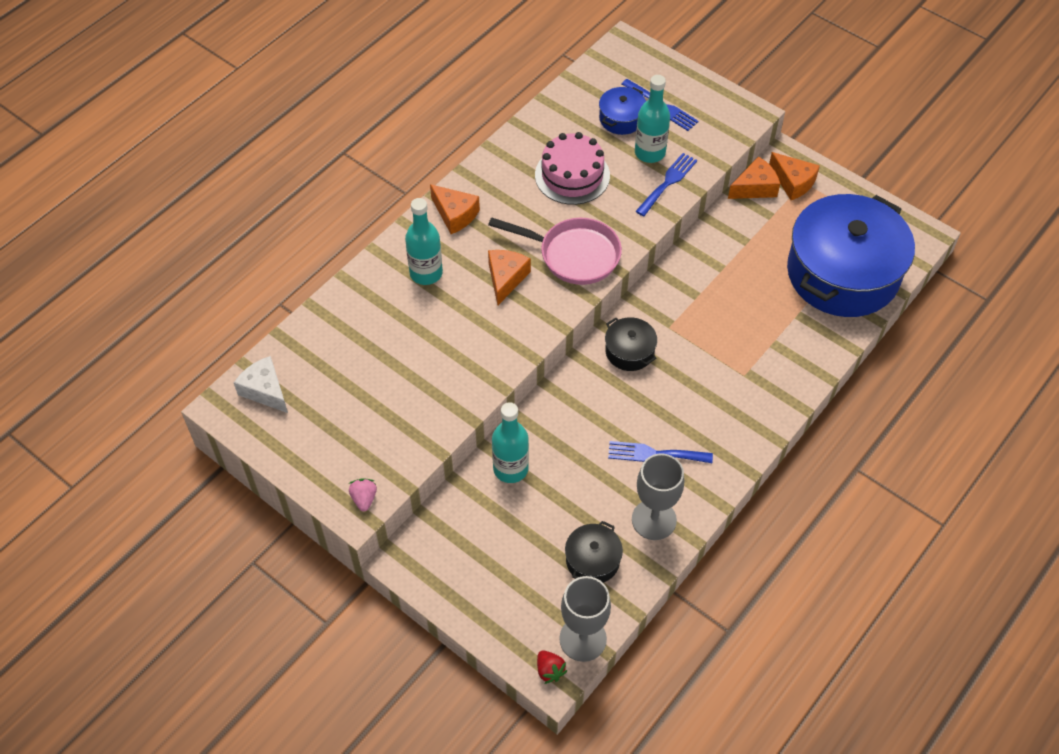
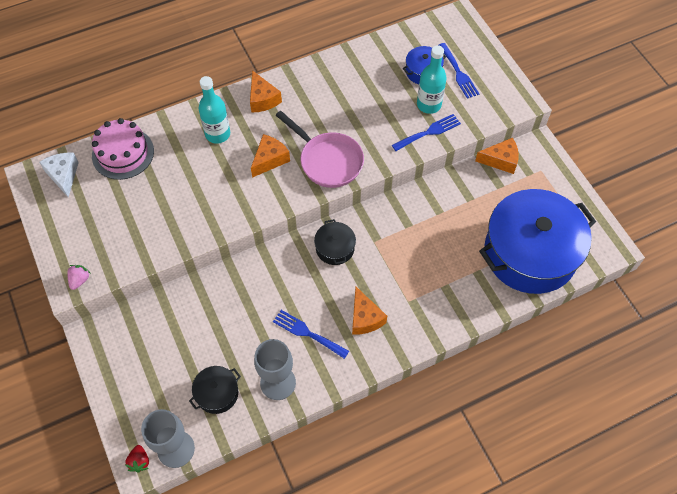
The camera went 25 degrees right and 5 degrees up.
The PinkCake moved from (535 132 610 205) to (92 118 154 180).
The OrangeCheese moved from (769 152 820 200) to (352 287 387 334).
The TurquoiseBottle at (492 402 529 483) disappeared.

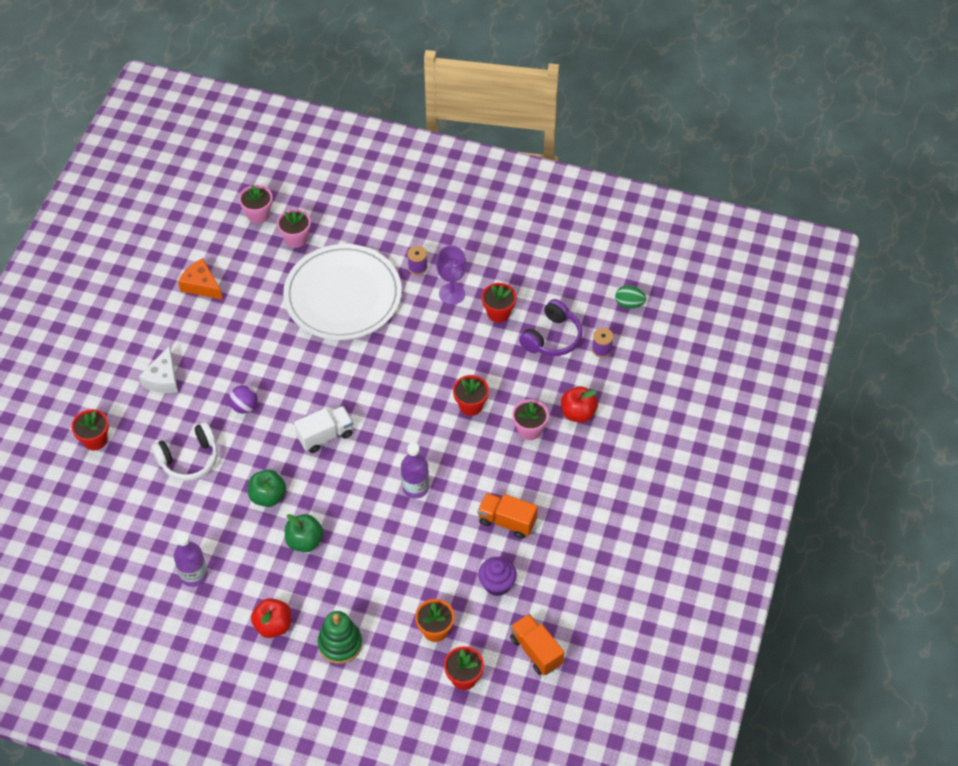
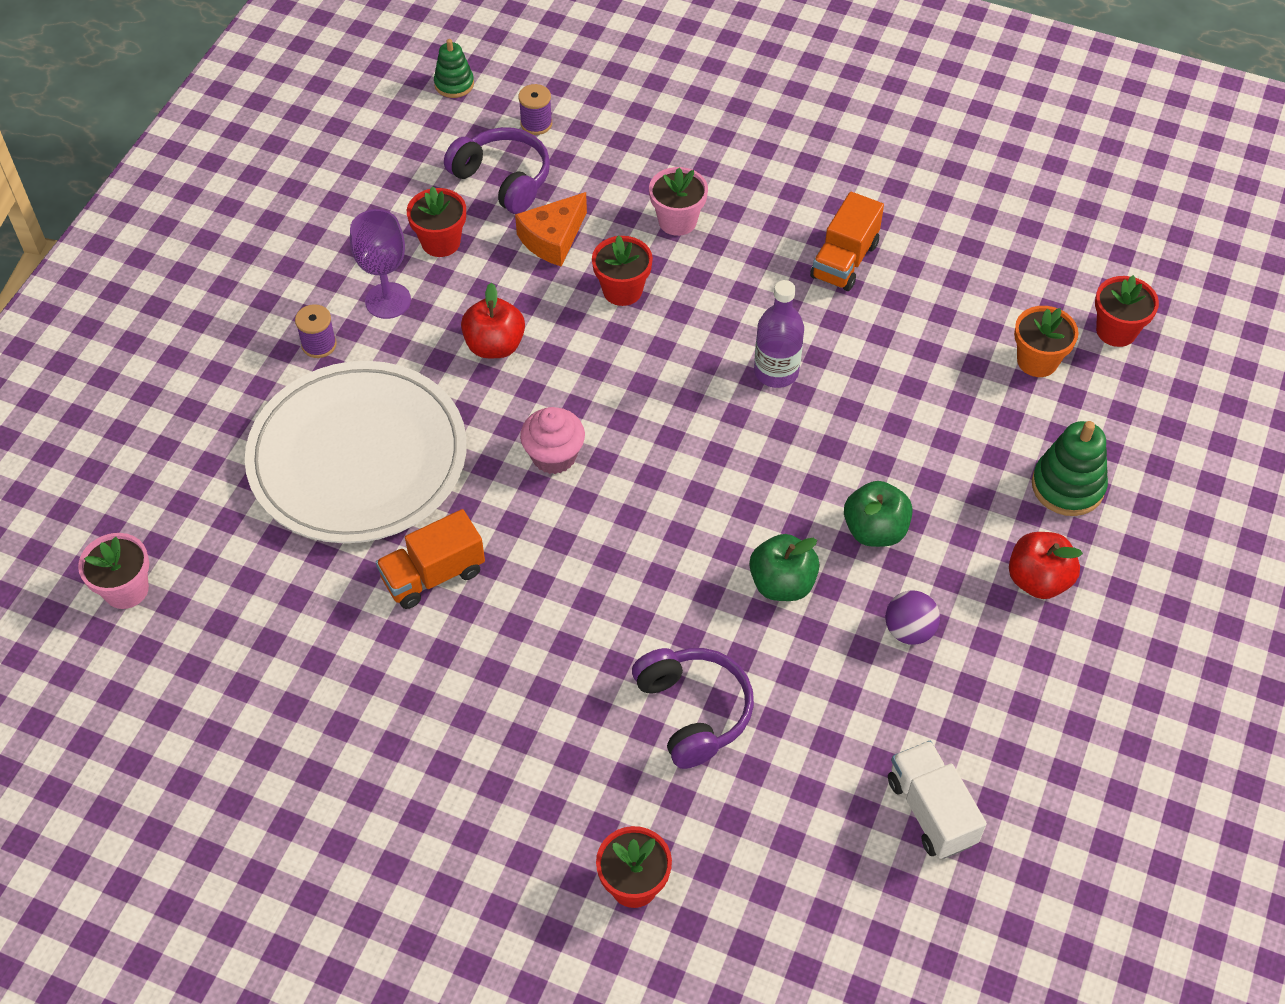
The camera went 85 degrees left and 0 degrees up.
The PinkFlowerPot at (277 209 311 248) disappeared.
The OrangeCheese moved from (178 258 223 300) to (515 192 587 266).
The GreenEgg at (615 285 646 309) was replaced by the GreenStackingToy at (434 39 474 98).
The WhiteCheese at (139 345 178 393) disappeared.
The PurpleBall moved from (229 385 258 413) to (885 590 940 645).
The RedApple moved from (561 386 598 422) to (461 283 525 358).
The WhiteTruck moved from (294 406 353 453) to (888 741 987 859).
The WhiteHeadphones at (151 422 218 481) became the PurpleHeadphones at (632 648 754 769).
The PurpleBottle at (174 532 208 587) disappeared.
The PurpleCupcake at (478 557 517 596) disappeared.
The OrangeTruck moved from (510 614 564 675) to (376 509 485 609).
The PinkCupcake at (520 407 585 474) appeared.

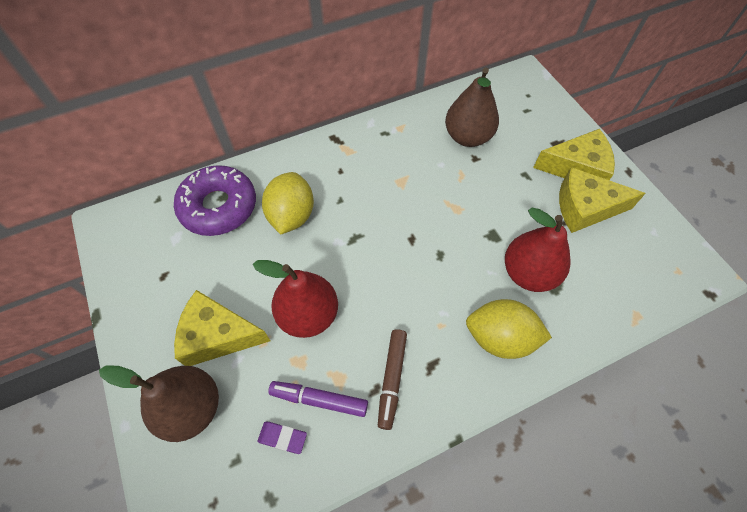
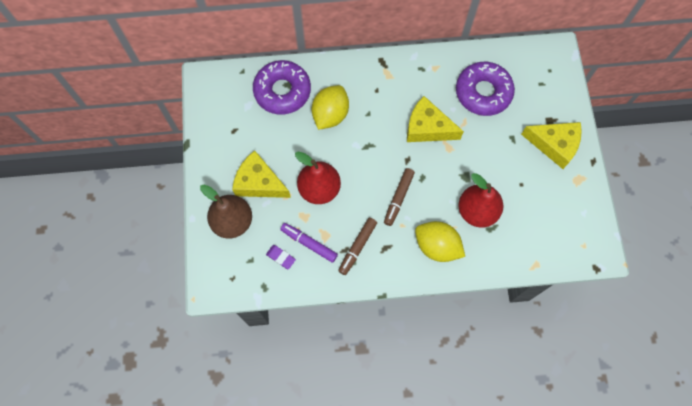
The camera went 20 degrees right and 10 degrees up.
The BrownPear at (445 68 499 147) was replaced by the PurpleDonut at (456 62 515 116).
The YellowCheese moved from (559 167 646 233) to (407 96 464 142).
The BrownMarker at (384 168 415 226) appeared.

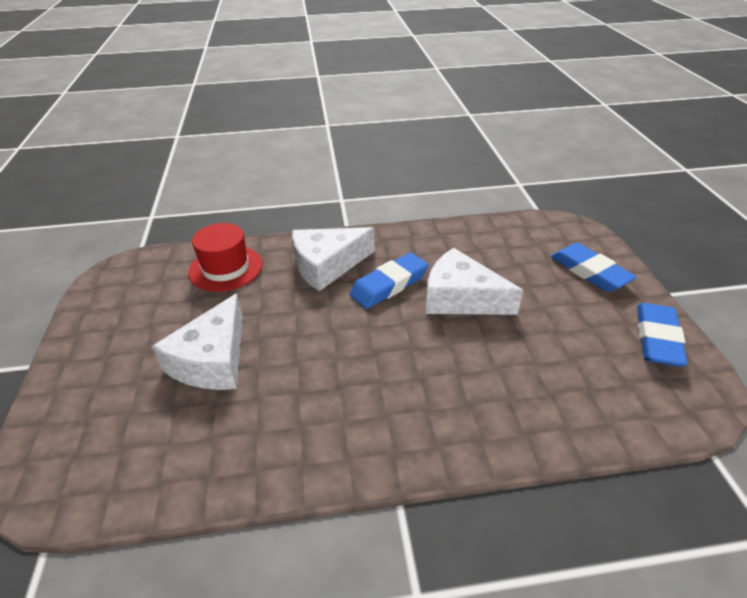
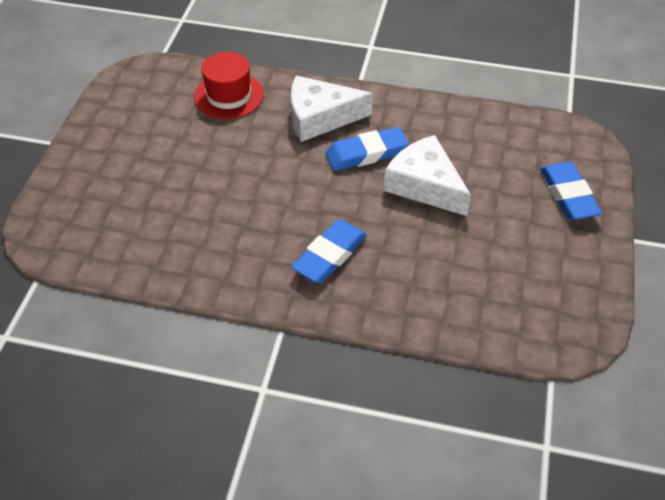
The camera went 20 degrees right and 10 degrees up.
The WhiteCheese at (152 293 243 390) disappeared.
The BlueEraser moved from (637 303 688 367) to (291 219 367 283).

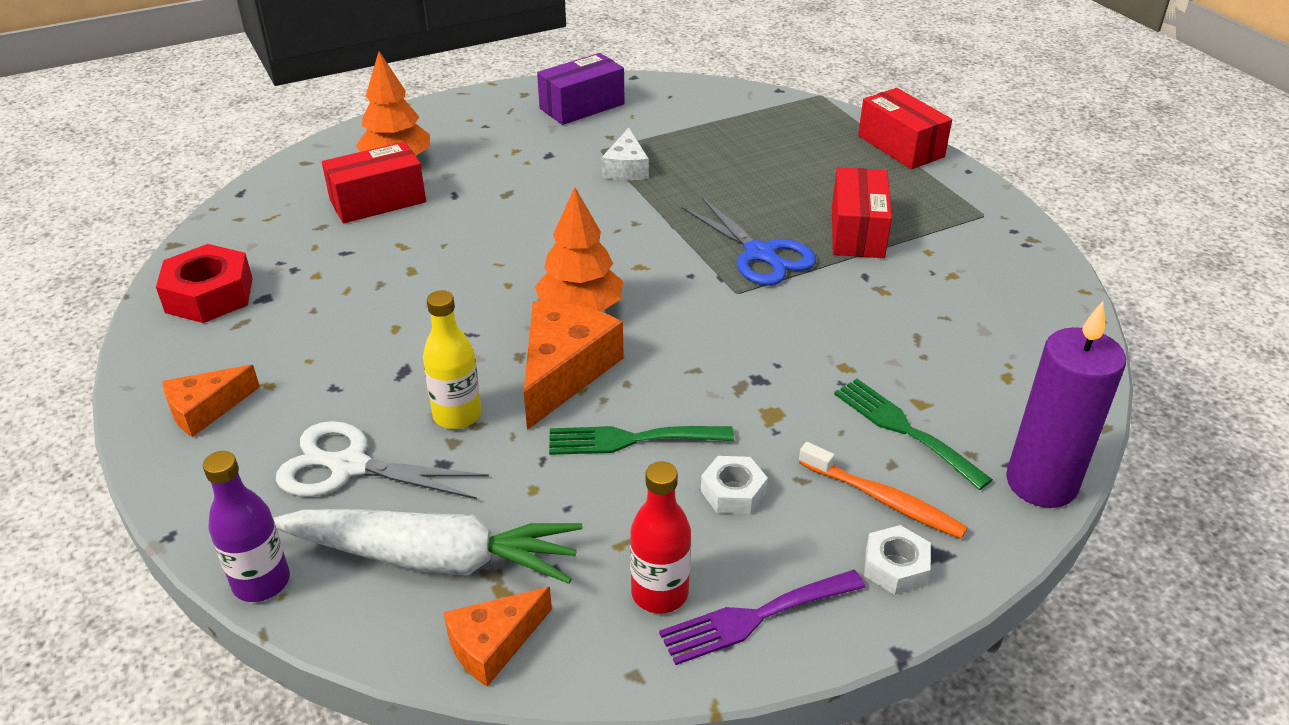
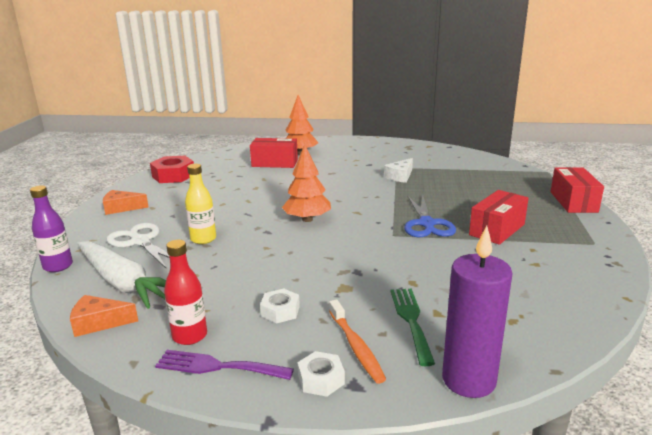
The camera went 35 degrees right and 15 degrees down.
The PurpleBox at (537 53 625 125) disappeared.
The OrangeCheese at (524 301 624 430) disappeared.
The GreenFork at (549 426 734 455) disappeared.

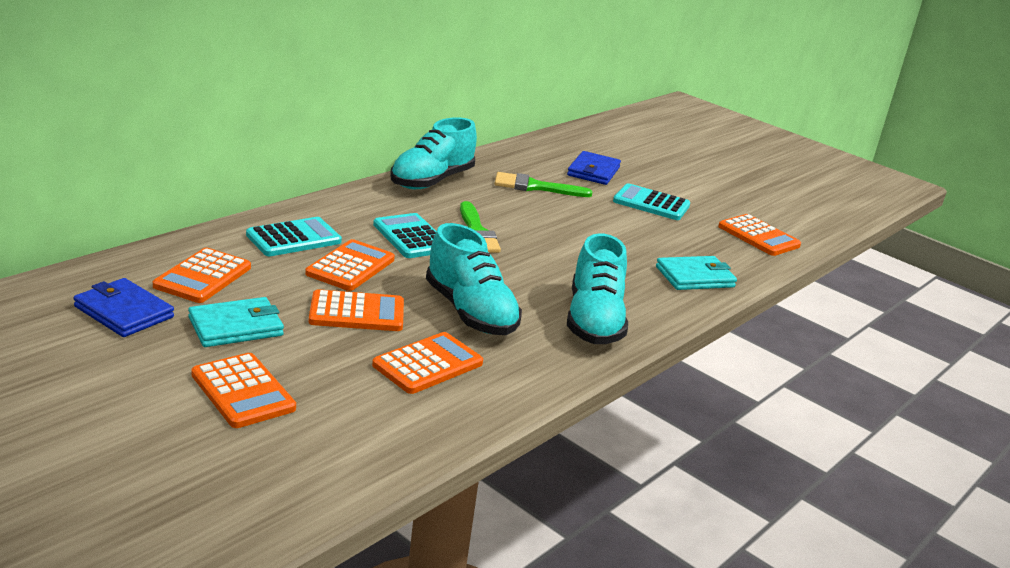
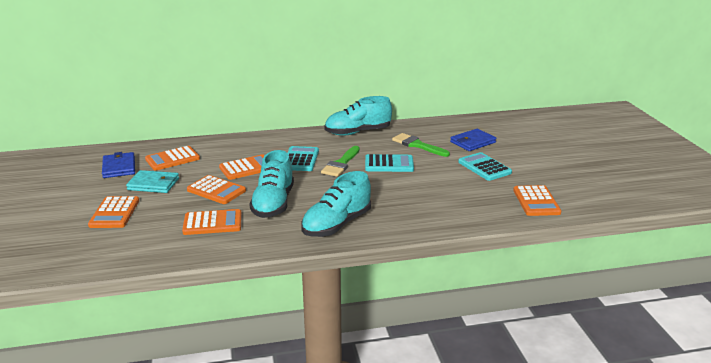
The camera went 40 degrees right and 0 degrees up.
The TurquoiseCalculator moved from (246 217 342 256) to (365 154 414 172).
The TurquoiseWallet at (656 256 737 290) disappeared.

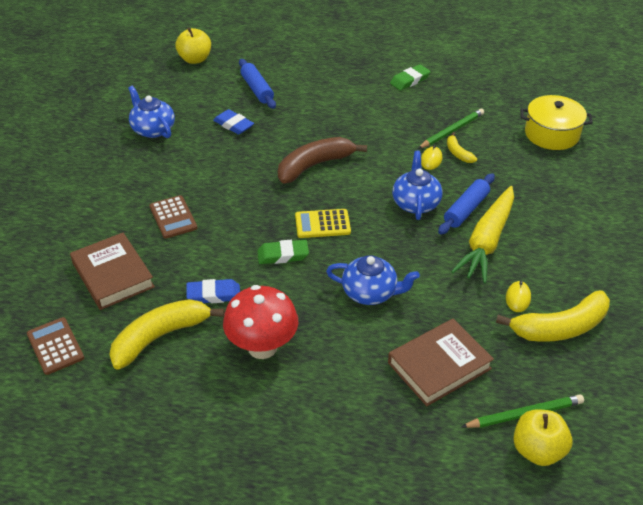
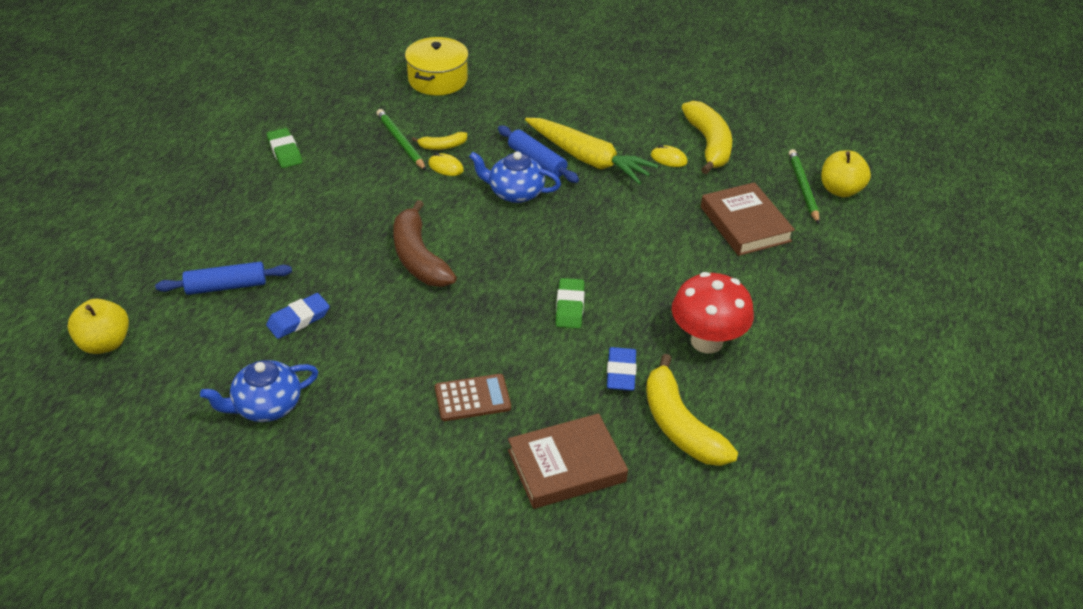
The camera went 80 degrees left and 0 degrees up.
The YellowCalculator at (295 209 351 238) disappeared.
The BlueTeapot at (326 255 420 305) disappeared.
The BrownCalculator at (27 317 84 375) disappeared.

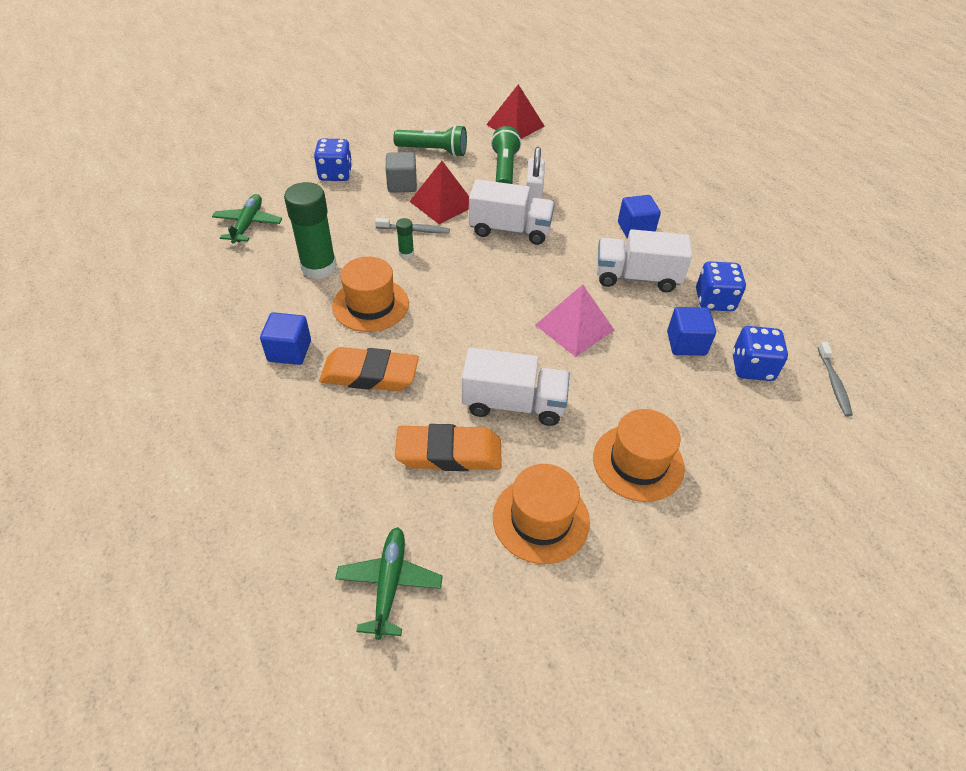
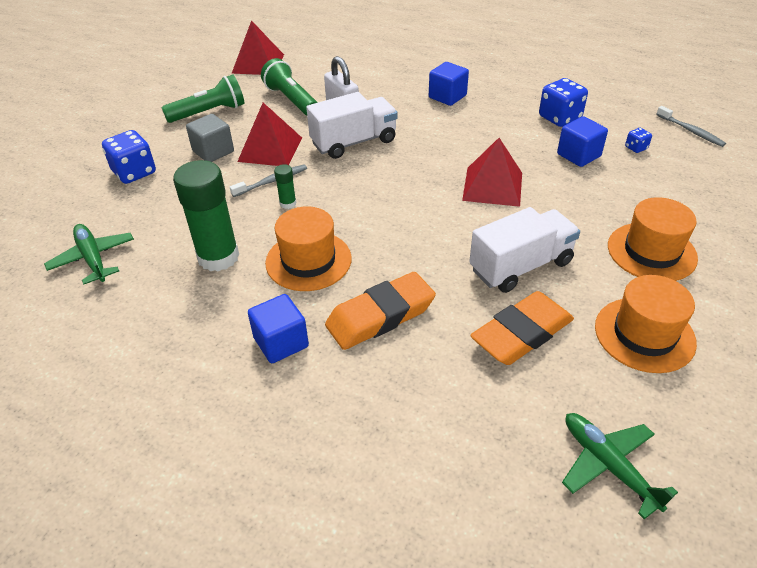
The camera went 35 degrees left and 5 degrees down.
The WhiteTruck at (597 229 692 292) disappeared.
The PinkPyramid at (535 284 614 357) became the RedPyramid at (462 138 522 207).
The BlueDice at (732 326 788 381) changed to 0.49 times the size.

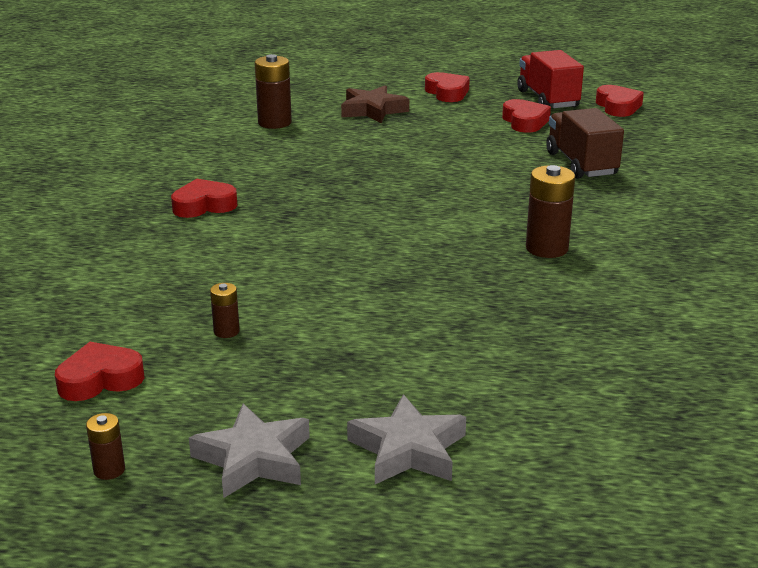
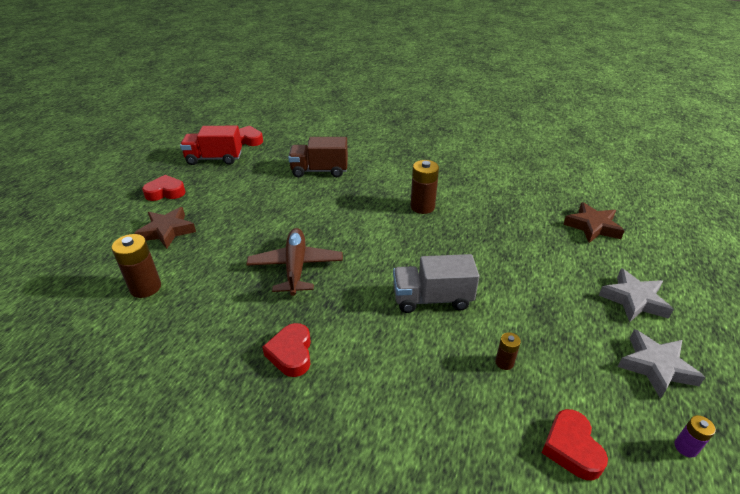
The camera went 75 degrees left and 10 degrees up.
The RedHeart at (502 99 551 133) disappeared.
The BrownBattery at (86 413 125 480) became the PurpleBattery at (674 415 716 458).
The BrownStar at (563 202 625 243) appeared.
The BrownPlane at (246 228 343 296) appeared.
The GreyTruck at (393 254 479 313) appeared.

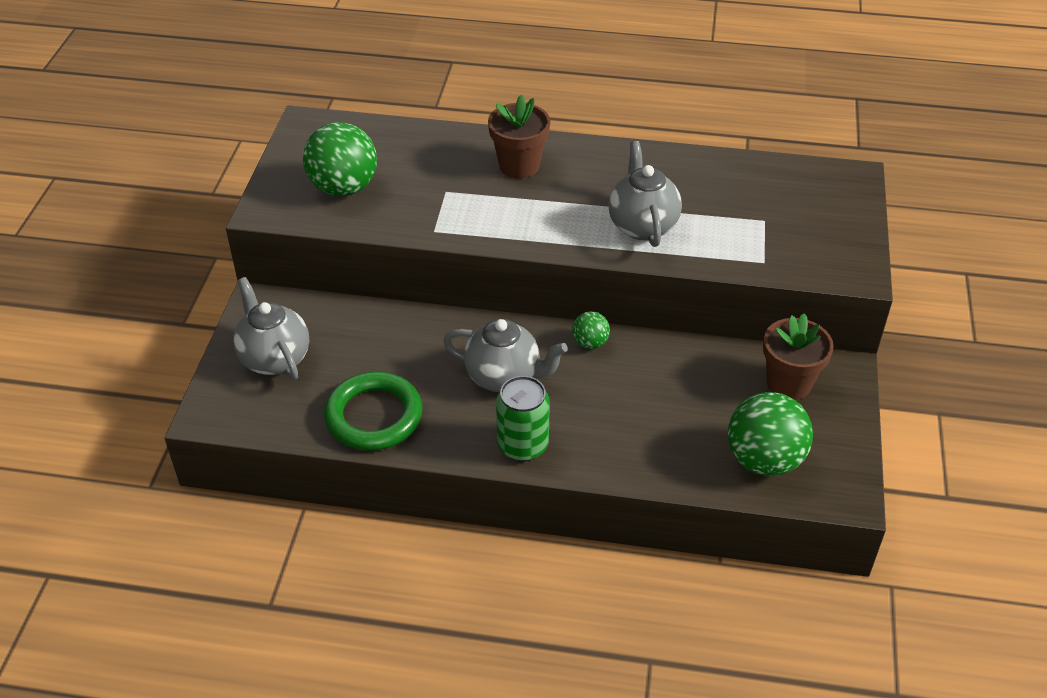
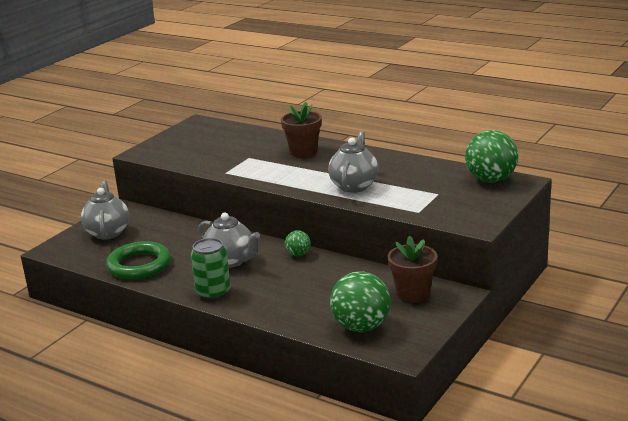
The camera went 25 degrees right and 20 degrees down.
The GreenBall moved from (303 122 377 197) to (465 130 518 183).

